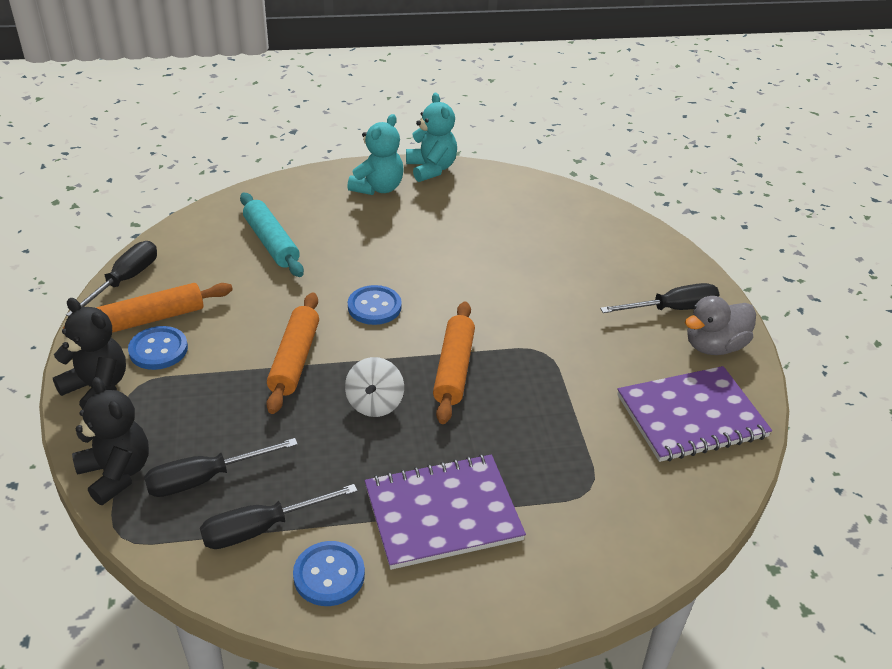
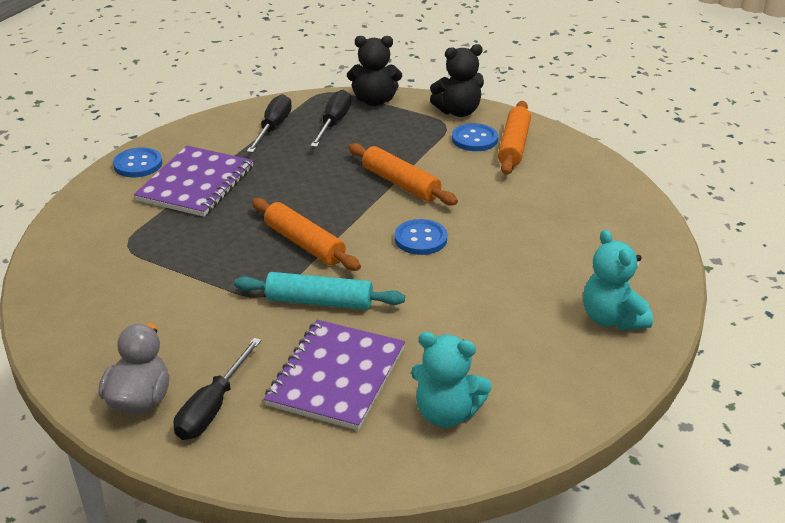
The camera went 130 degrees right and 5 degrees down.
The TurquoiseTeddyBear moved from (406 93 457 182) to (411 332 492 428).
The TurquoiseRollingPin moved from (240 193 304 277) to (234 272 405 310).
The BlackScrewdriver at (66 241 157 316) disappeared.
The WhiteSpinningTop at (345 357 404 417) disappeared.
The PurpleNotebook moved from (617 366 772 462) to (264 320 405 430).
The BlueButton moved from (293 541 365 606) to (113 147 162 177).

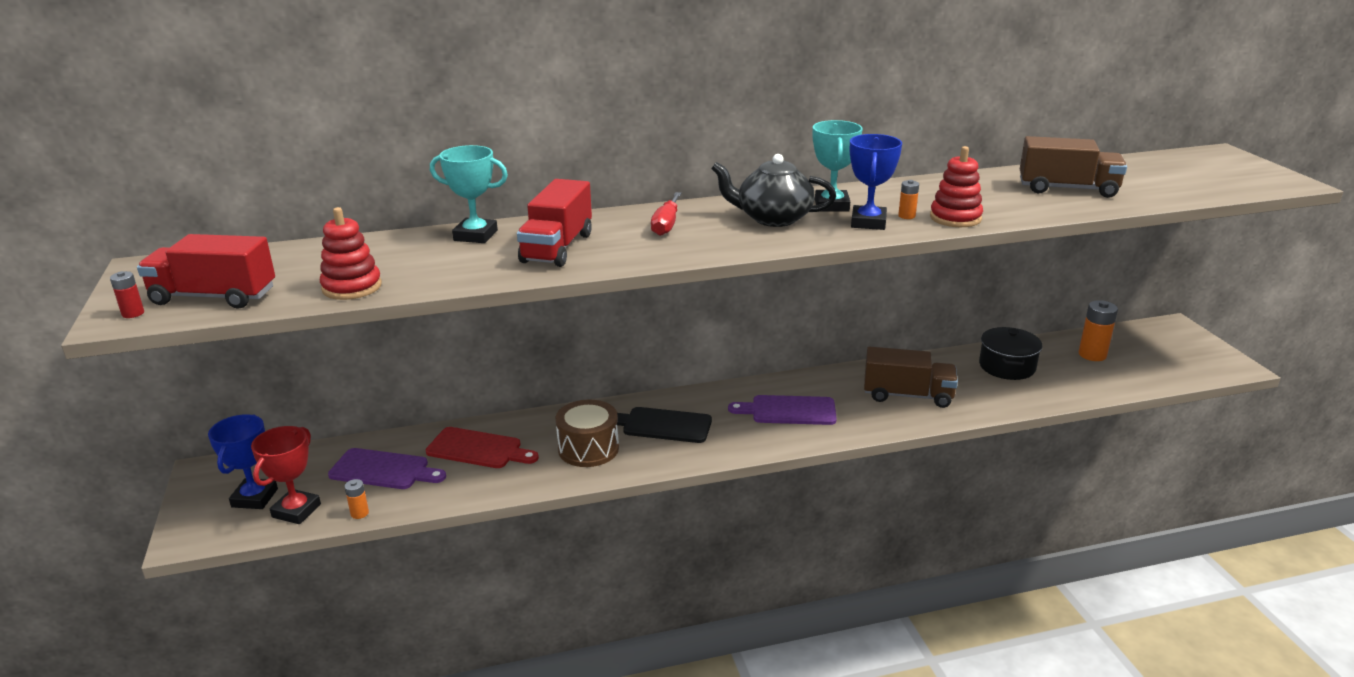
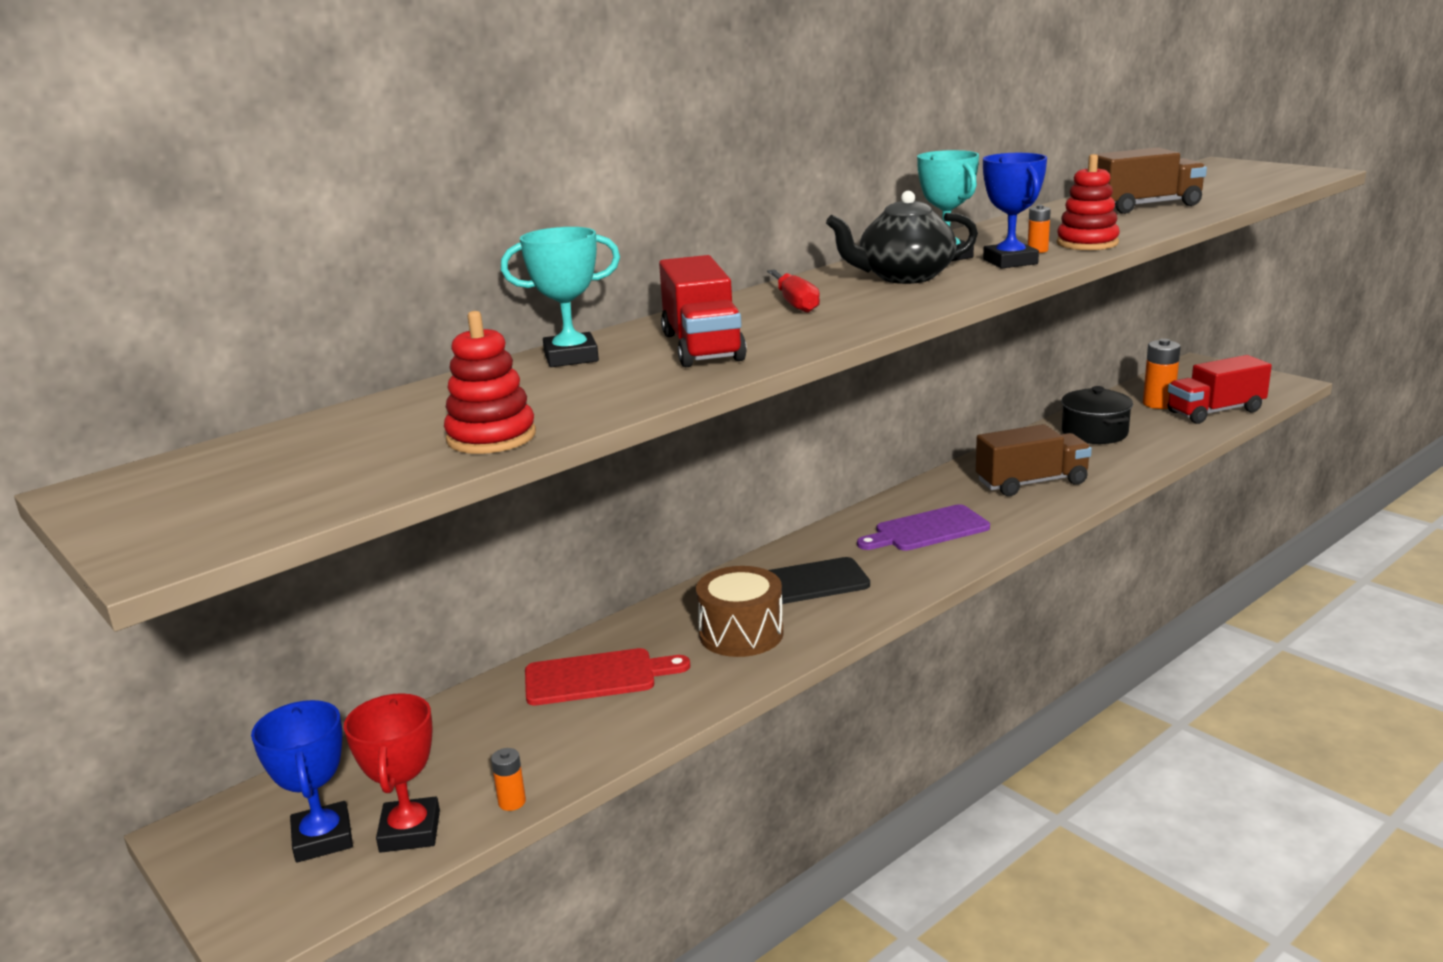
The camera went 25 degrees left and 5 degrees down.
The RedTruck moved from (137 234 275 309) to (1168 355 1272 424).
The RedBattery at (110 271 144 318) disappeared.
The PurpleCuttingBoard at (328 448 446 489) disappeared.

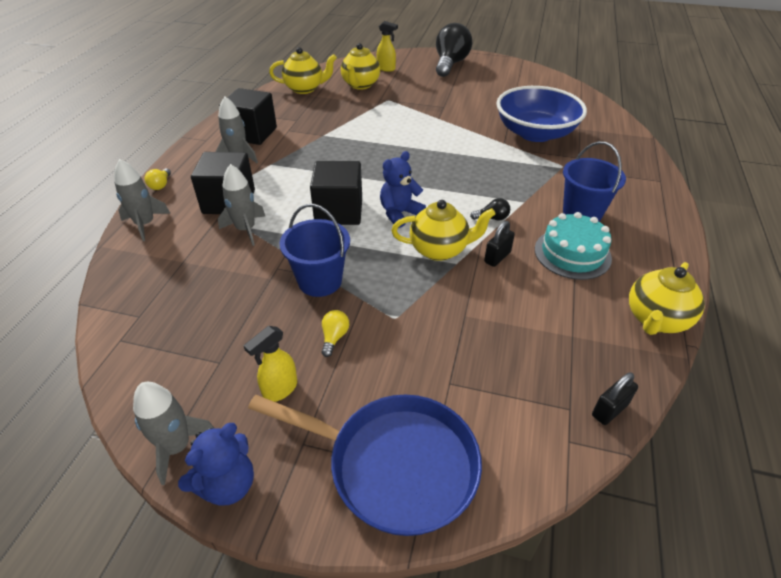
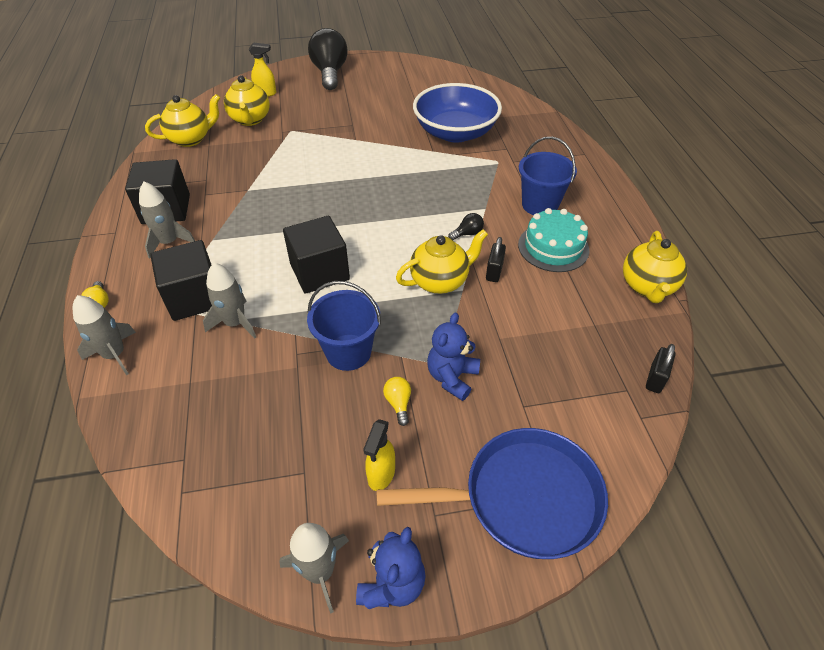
The camera went 25 degrees left and 5 degrees up.
The BlueTeddyBear moved from (380 151 426 228) to (427 312 480 401).

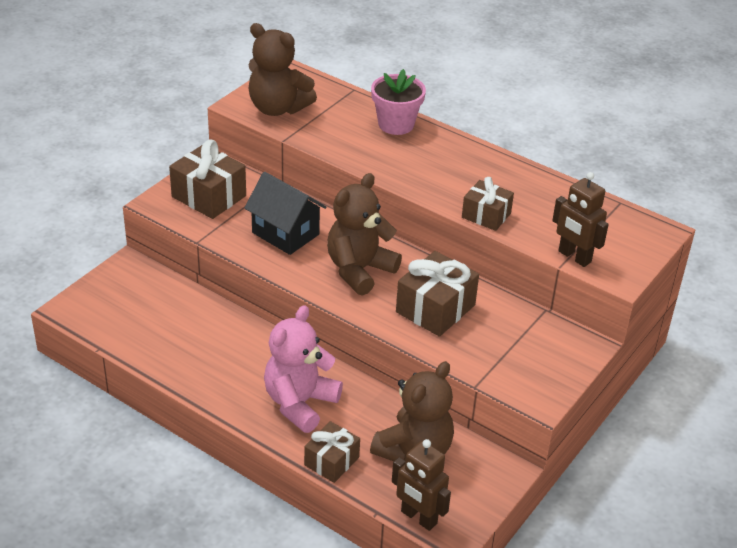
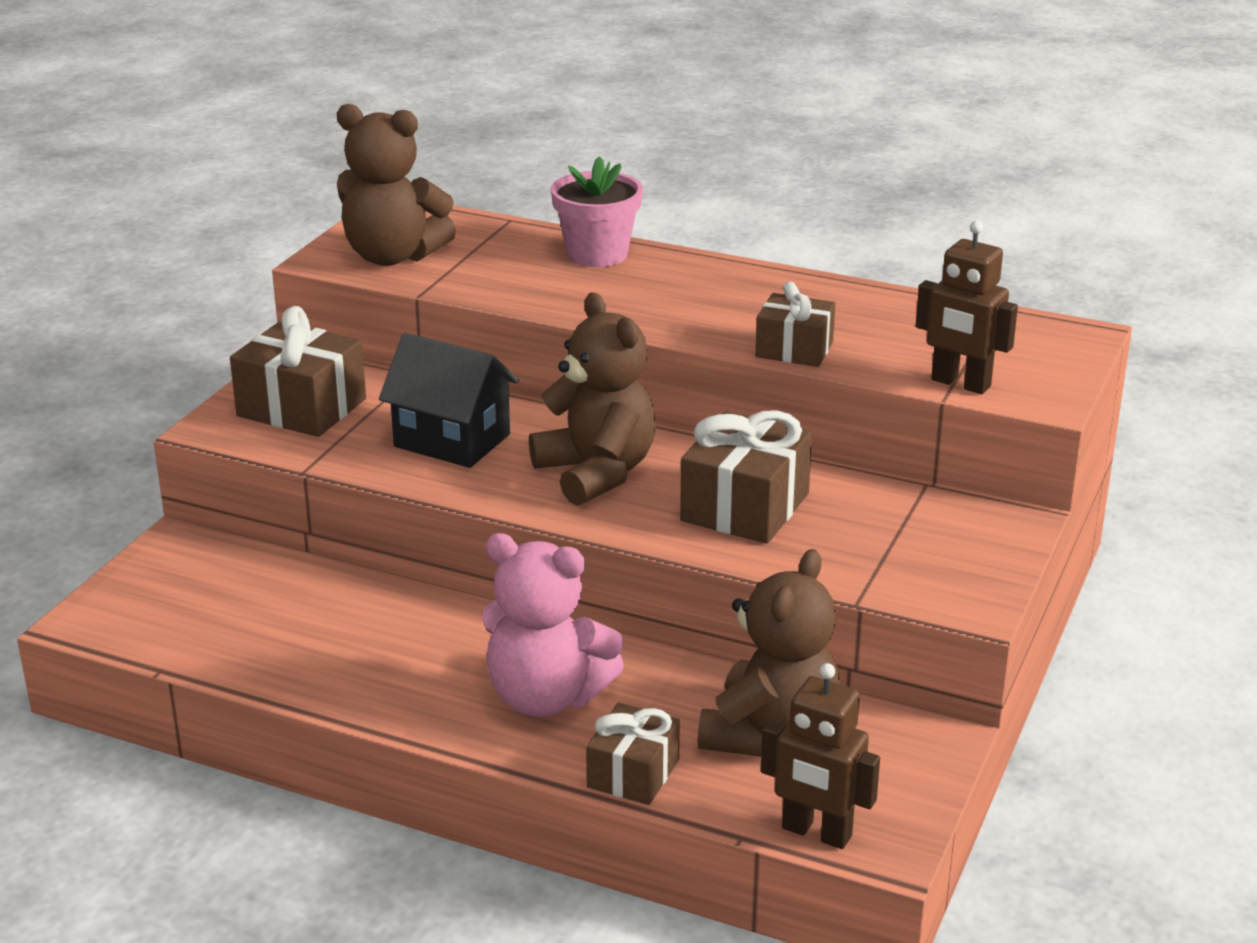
The camera went 10 degrees left and 10 degrees down.
The BrownTeddyBear at (327 173 402 296) turned 120 degrees clockwise.
The PinkTeddyBear at (264 305 343 433) turned 90 degrees counterclockwise.

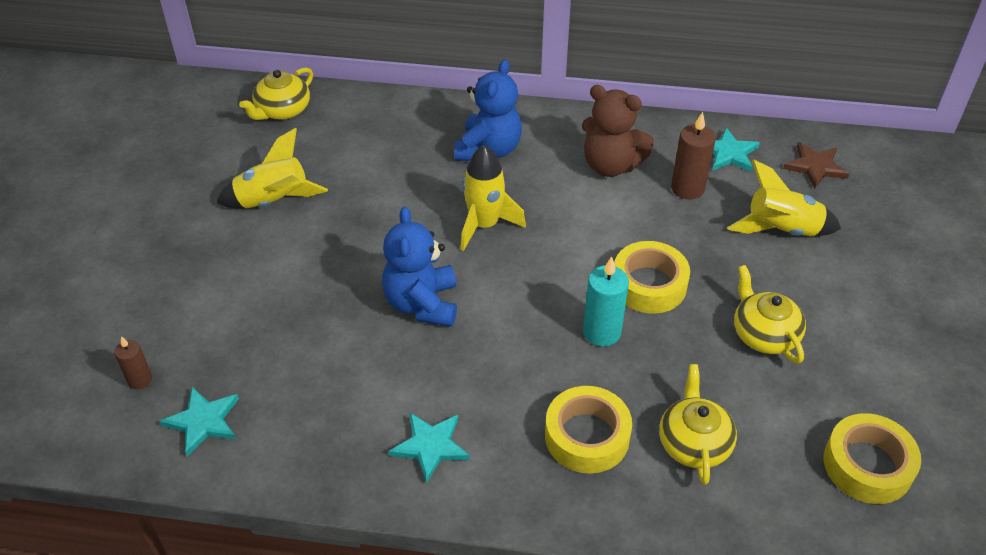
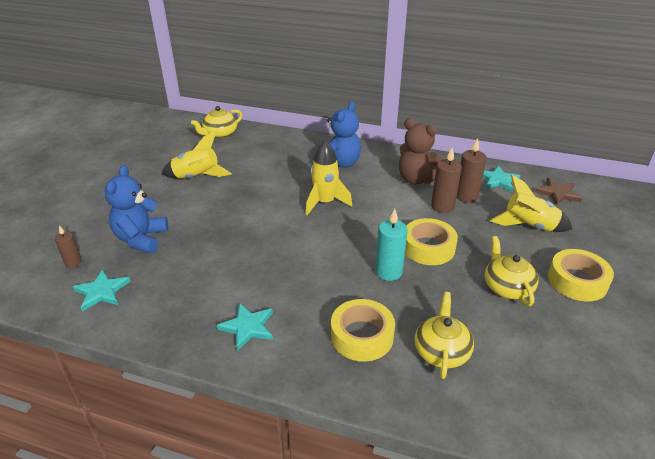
The camera went 10 degrees right and 10 degrees down.
The BlueTeddyBear moved from (382 207 457 327) to (105 165 168 253).
The YellowTape moved from (824 413 921 504) to (548 249 614 301).
The BrownCandle at (431 147 462 213) appeared.

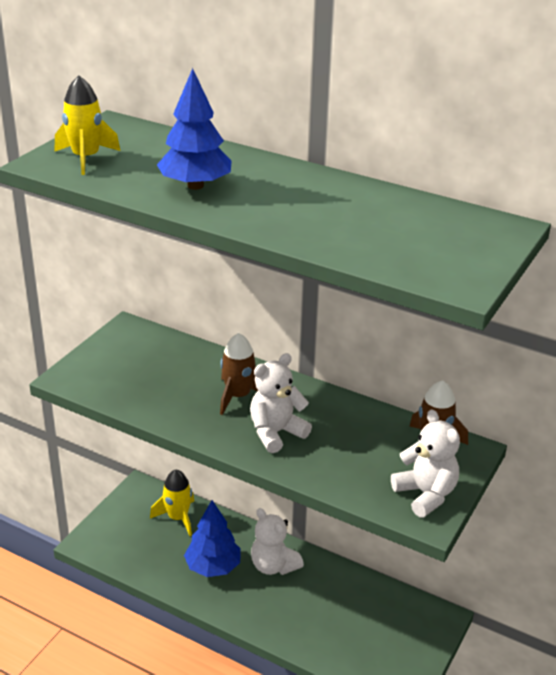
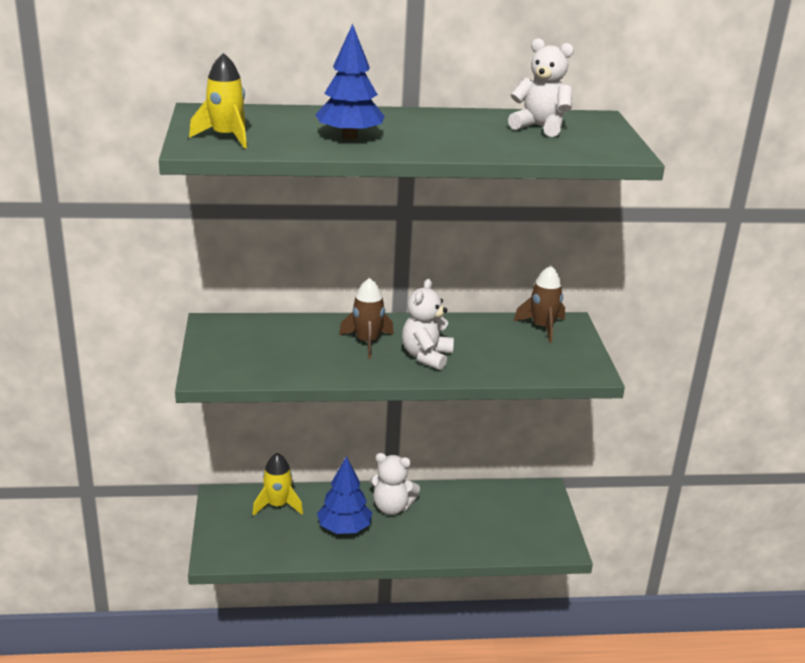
The camera went 35 degrees left and 5 degrees down.
The WhiteTeddyBear moved from (391 409 460 517) to (508 38 574 137).

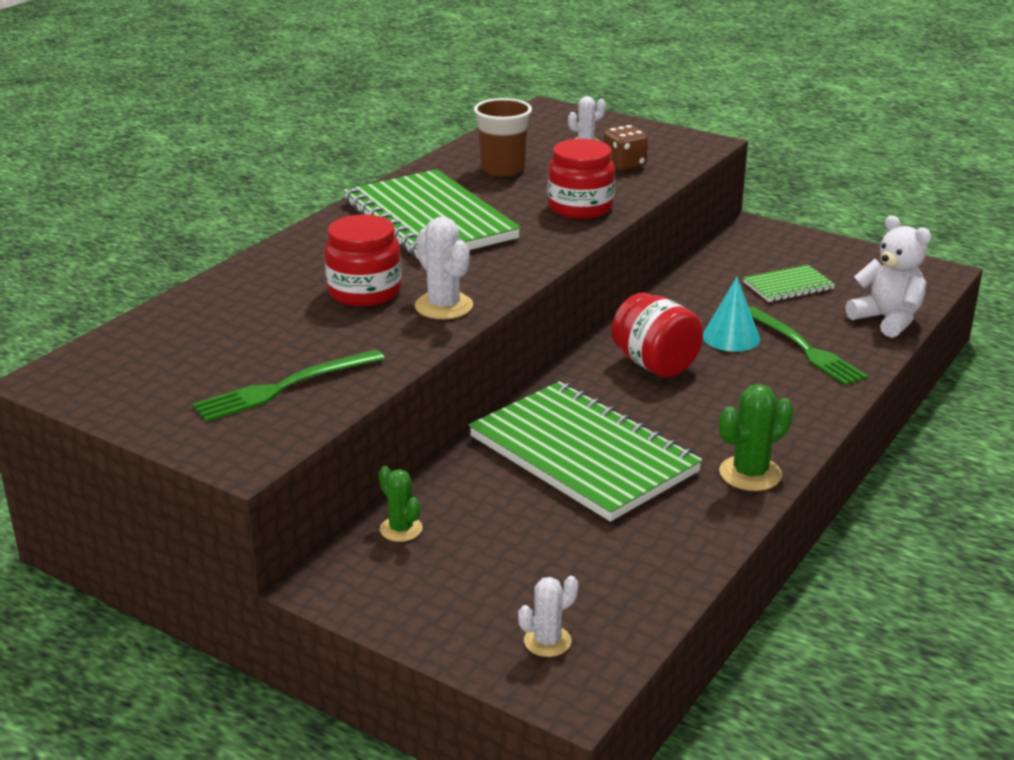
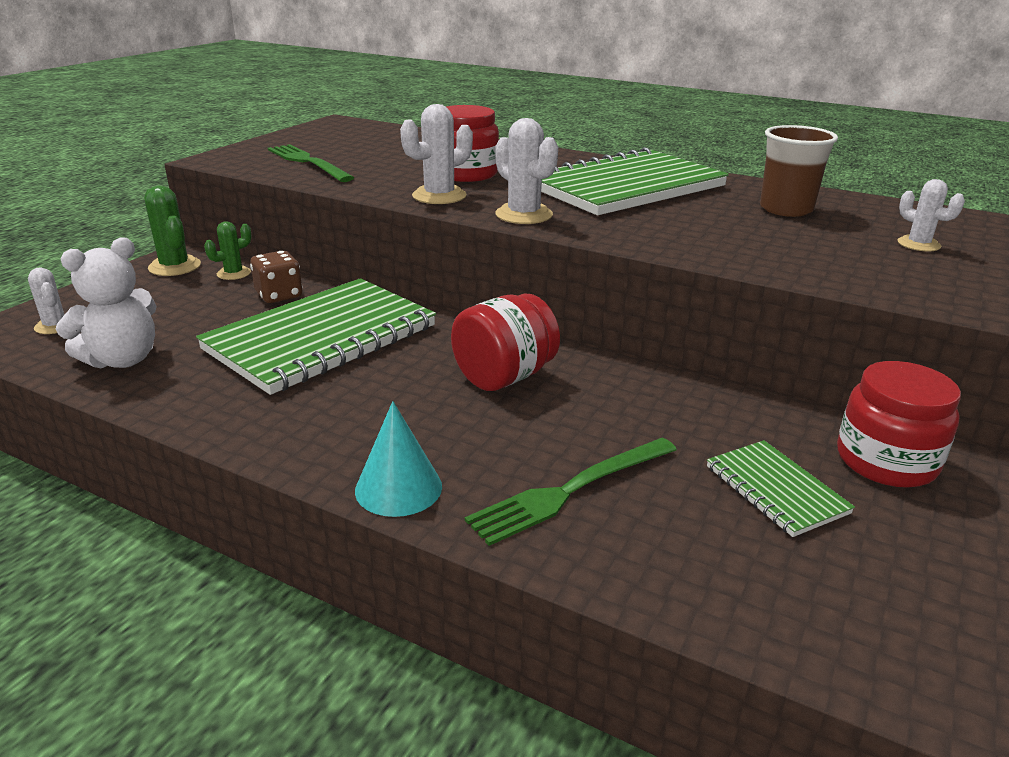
The camera went 85 degrees right and 0 degrees up.
The BrownDice moved from (603 125 648 170) to (250 251 302 303).
The RedJar moved from (548 139 615 219) to (837 361 961 488).
The WhiteTeddyBear moved from (845 216 931 338) to (56 237 157 369).
The TurquoiseCone moved from (703 277 760 352) to (355 401 442 517).
The GreenCactus moved from (719 384 794 491) to (144 186 201 276).
The WhiteCactus at (495 118 558 224) appeared.

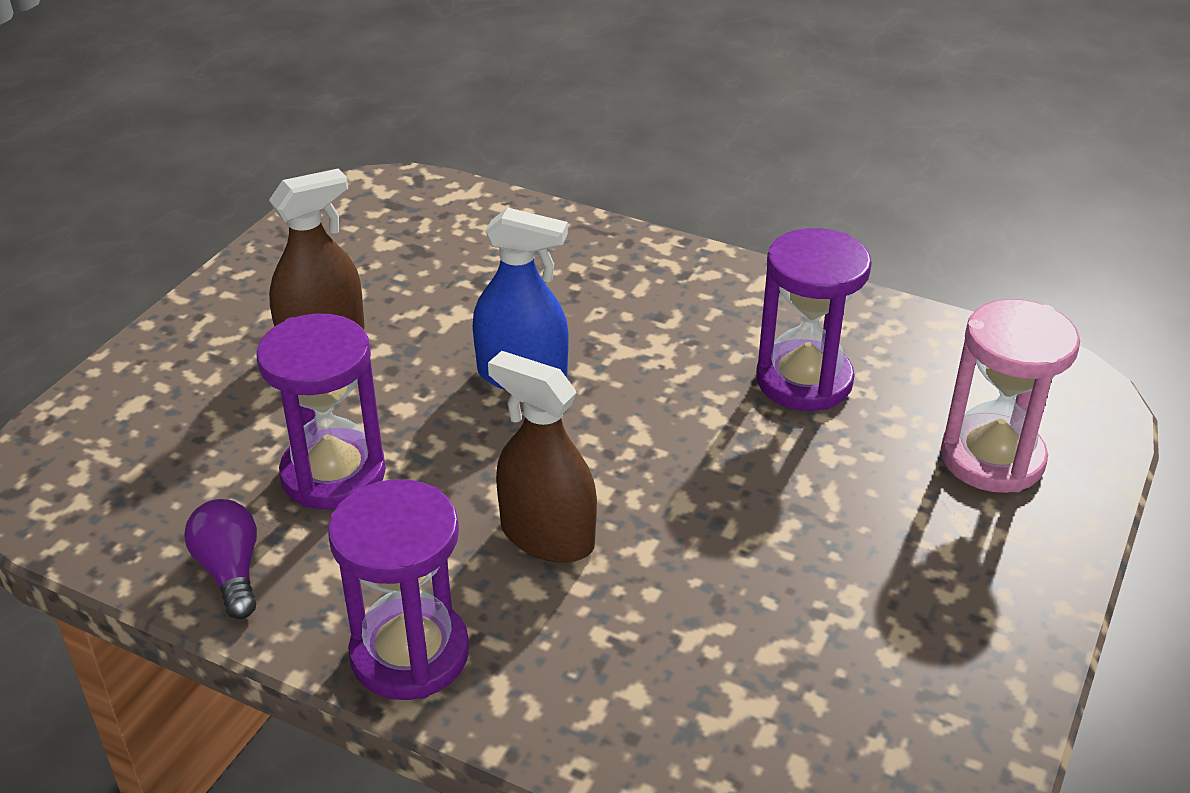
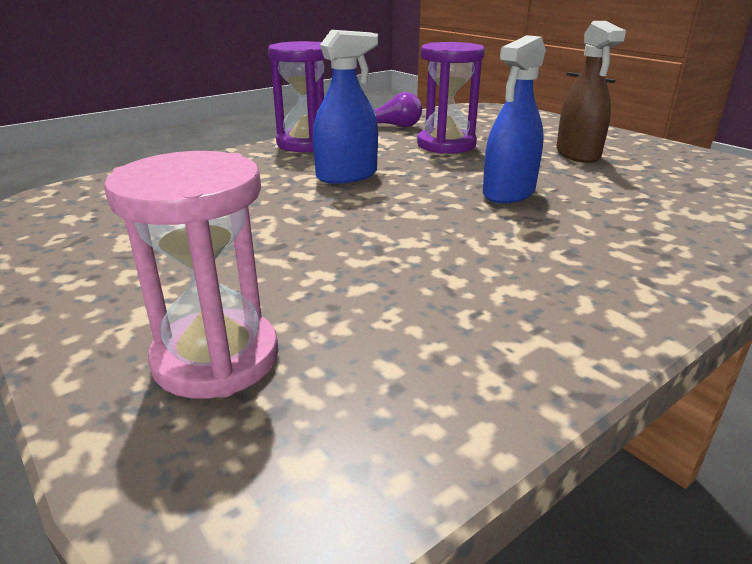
The camera went 115 degrees right and 10 degrees down.
The PurpleHourglass at (756 228 872 411) disappeared.
The BrownSprayBottle at (488 351 597 563) became the BlueSprayBottle at (313 30 378 184).

